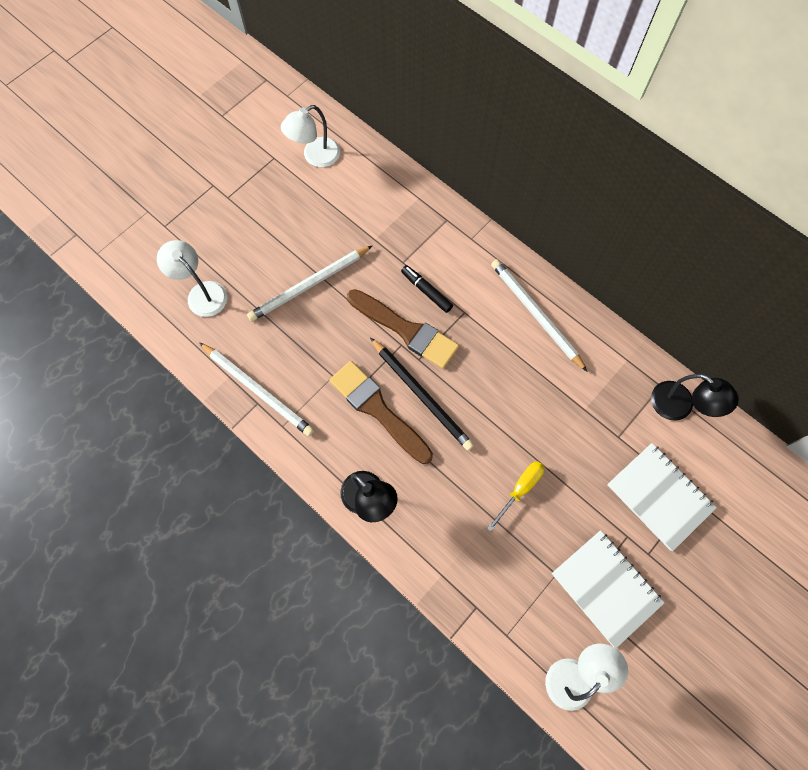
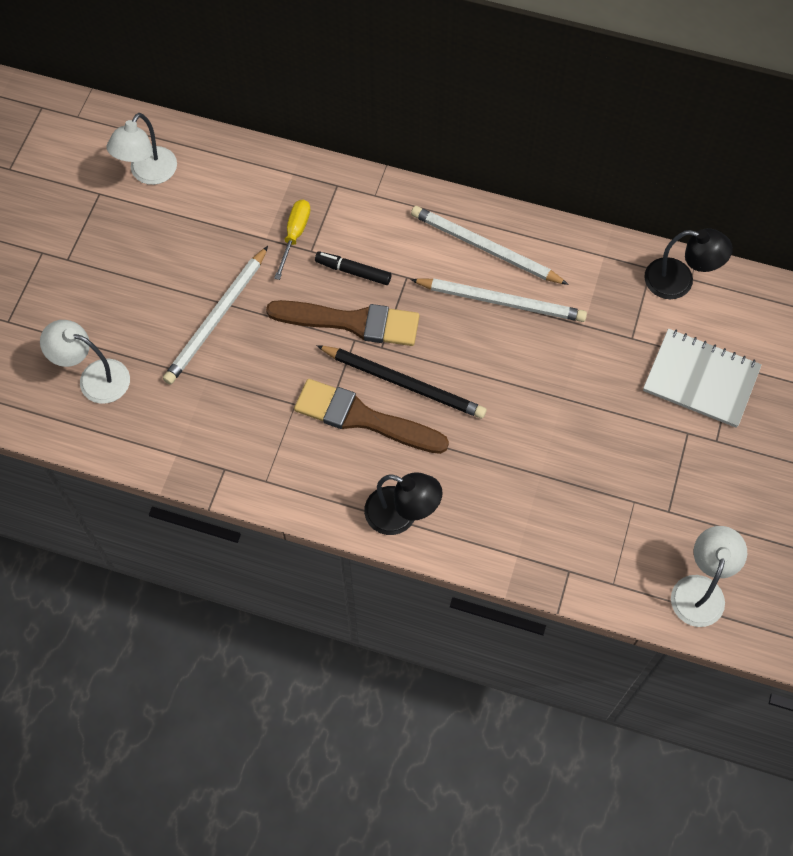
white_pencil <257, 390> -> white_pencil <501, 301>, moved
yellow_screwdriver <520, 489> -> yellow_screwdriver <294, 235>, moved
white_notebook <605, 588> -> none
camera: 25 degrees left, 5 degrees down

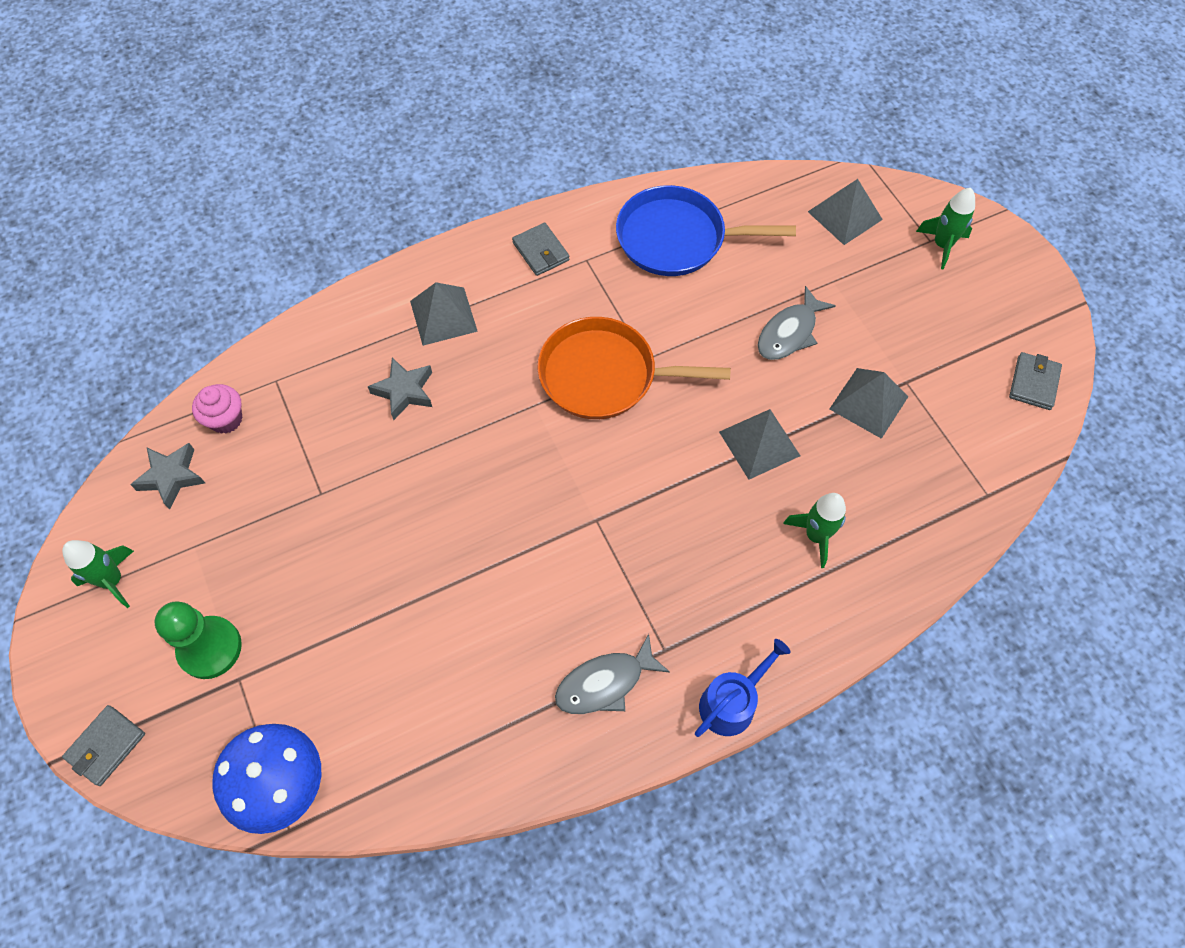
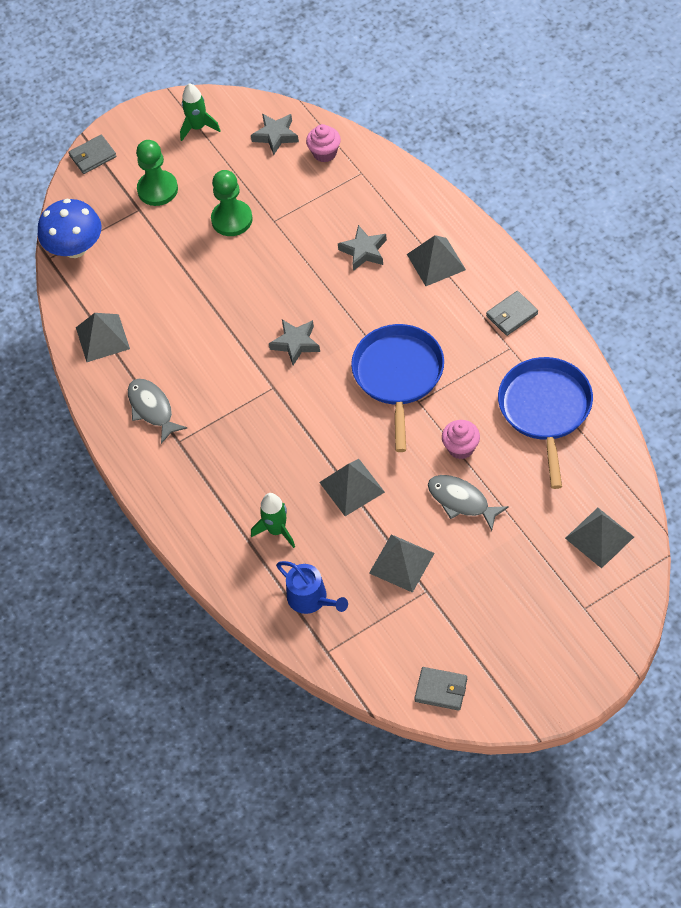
green_rocket <942, 245> -> none
orange_pan <604, 375> -> blue_pan <398, 375>
blue_watering_can <732, 702> -> blue_watering_can <311, 599>, moved
grey_wallet <106, 746> -> grey_wallet <93, 156>, 60 degrees counterclockwise
none -> green_pawn <232, 219>
none -> grey_pyramid <102, 338>
none -> grey_star <295, 343>
none -> pink_cupcake <461, 448>
camera: 90 degrees right, 5 degrees down

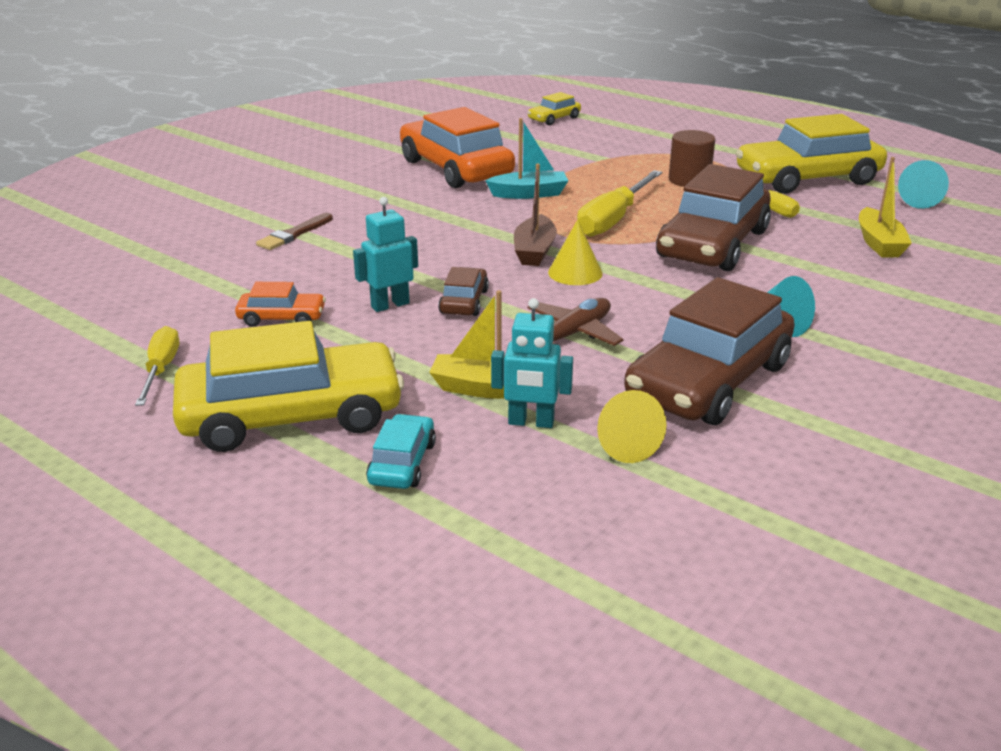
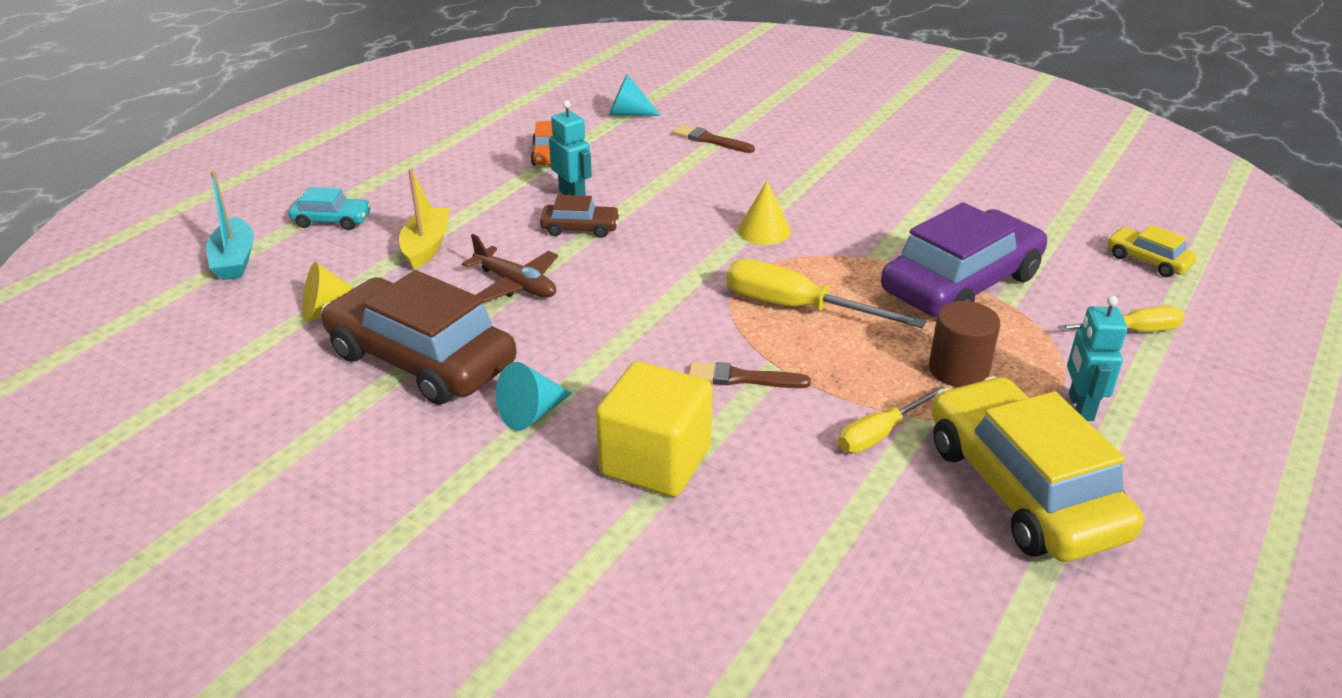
orange_car <456, 168> -> none
turquoise_boat <529, 194> -> turquoise_boat <234, 260>, moved
yellow_boat <879, 243> -> none
turquoise_cone <917, 200> -> turquoise_cone <628, 114>, moved
brown_boat <534, 251> -> none
brown_car <712, 244> -> brown_brush <742, 378>
yellow_cone <575, 273> -> yellow_cone <764, 230>, moved
turquoise_robot <531, 422> -> turquoise_robot <1080, 407>, moved
yellow_car <291, 416> -> none
yellow_screwdriver <161, 369> -> yellow_screwdriver <1132, 331>, moved
none -> purple_car <961, 284>
none -> yellow_cube <655, 461>
camera: 85 degrees right, 5 degrees up

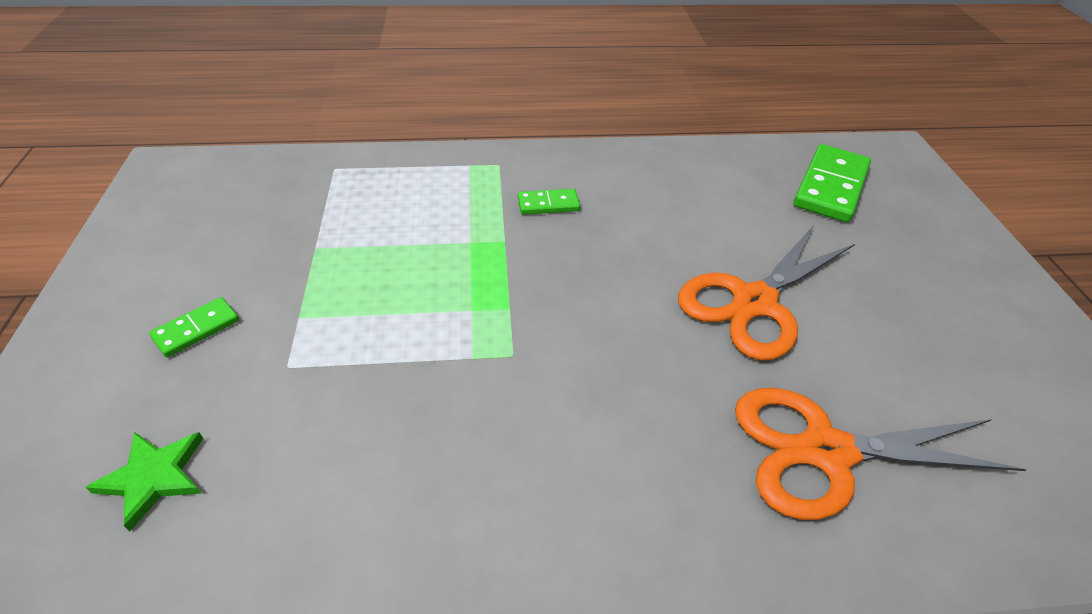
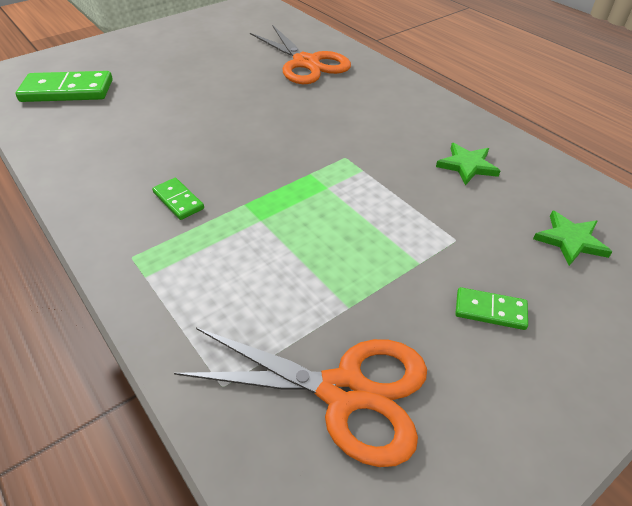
orange_scissors <754, 302> -> orange_scissors <344, 391>, moved
none -> green_star <467, 165>
camera: 120 degrees left, 0 degrees up

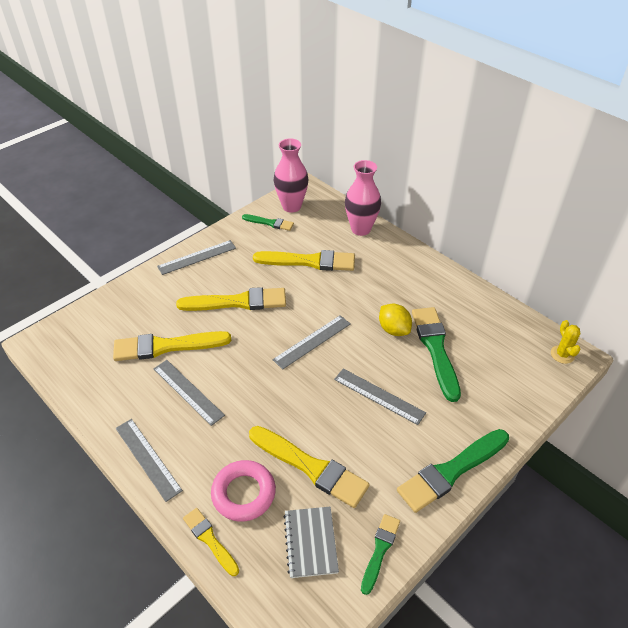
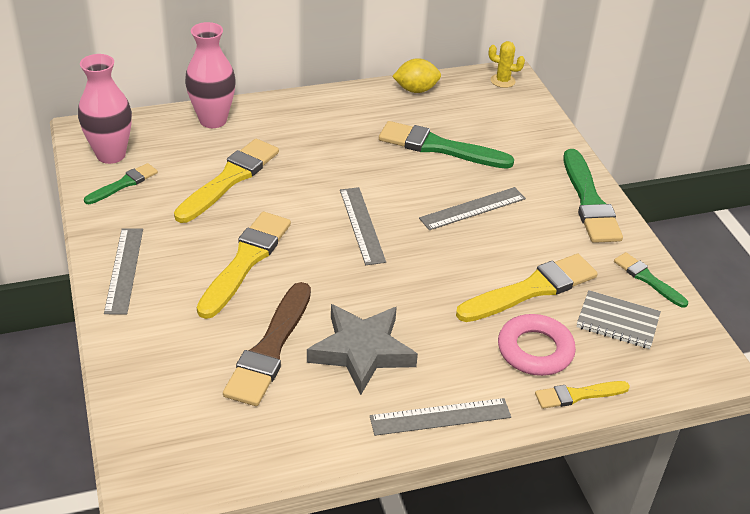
yellow_lemon <393, 329> -> yellow_lemon <416, 90>, moved
yellow_brush <166, 346> -> brown_brush <270, 349>
grey_ruler <188, 391> -> grey_star <361, 351>
camera: 65 degrees left, 5 degrees down

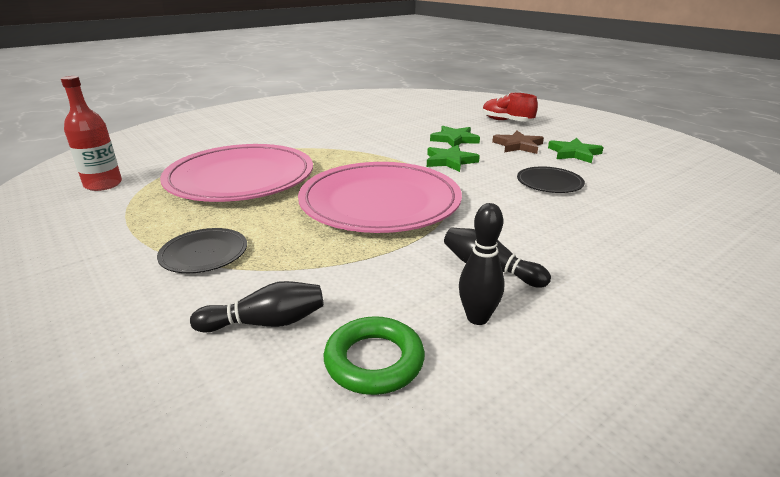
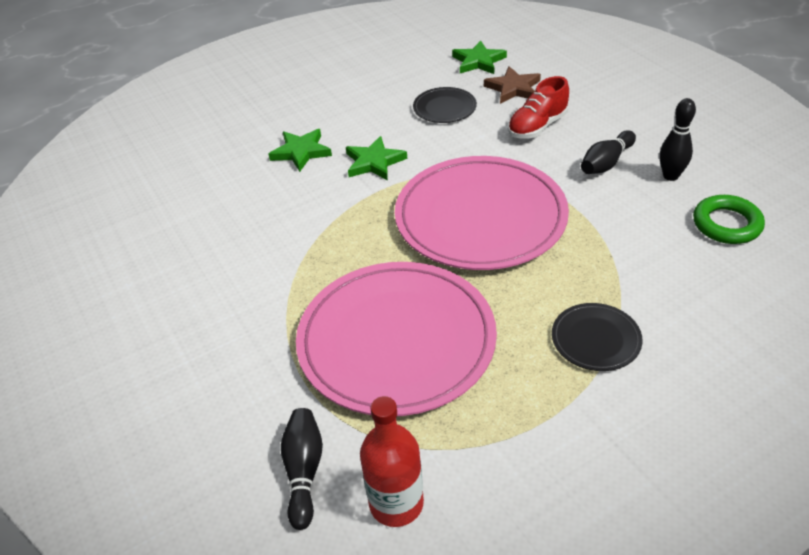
red_shoe <506, 121> -> red_shoe <537, 127>, moved
brown_star <518, 145> -> brown_star <513, 88>, moved
green_star <574, 153> -> green_star <478, 61>, moved
black_bowling_pin <266, 323> -> black_bowling_pin <304, 472>, moved
camera: 80 degrees left, 15 degrees up

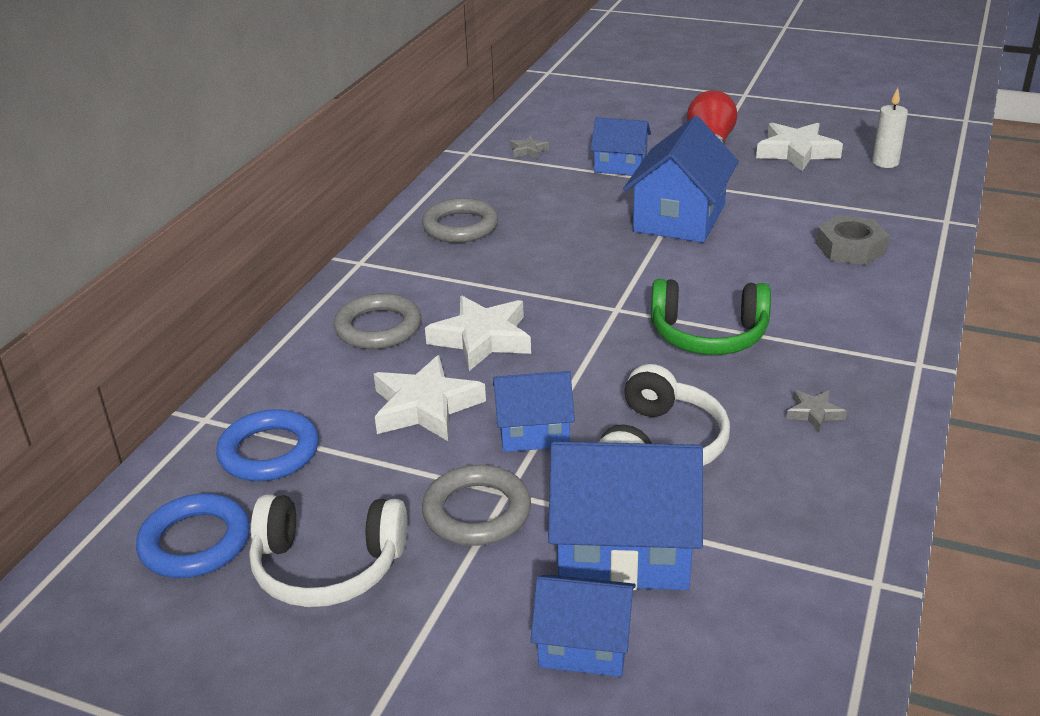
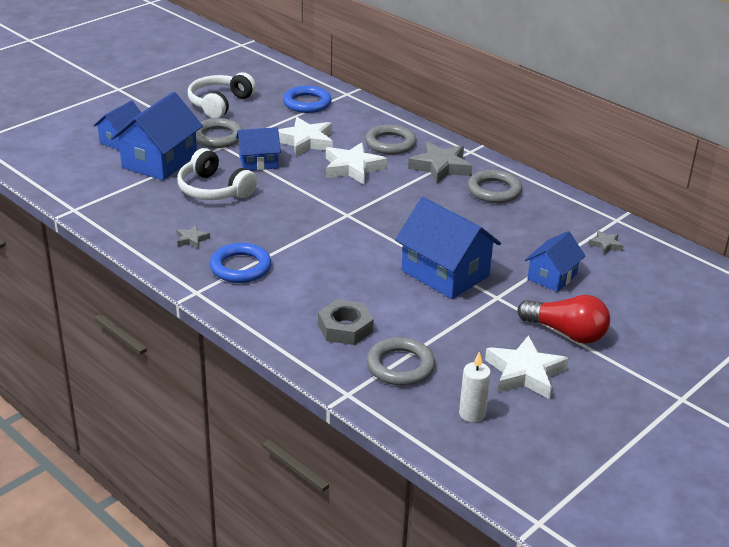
green_headphones <708, 334> -> none
blue_house <533, 432> -> blue_house <258, 162>, 60 degrees clockwise
blue_ring <195, 542> -> blue_ring <240, 267>, moved
none -> grey_star <440, 167>
none -> grey_ring <400, 366>
camera: 110 degrees right, 0 degrees up

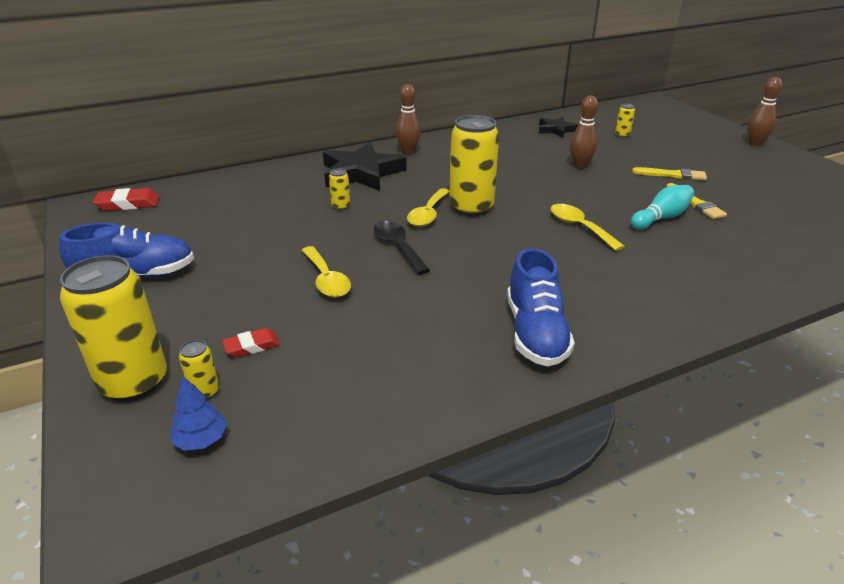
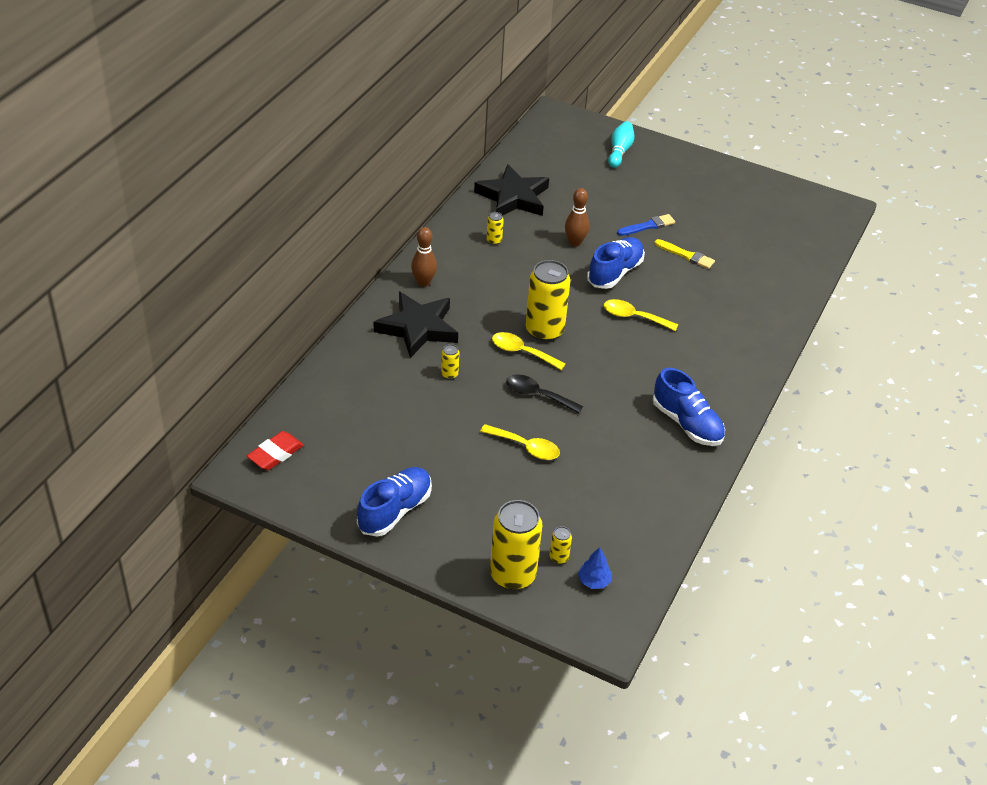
brown_bowling_pin <755, 143> -> none
yellow_can <622, 135> -> yellow_can <494, 240>, moved
black_star <556, 130> -> black_star <513, 197>, x1.84
yellow_brush <672, 175> -> blue_brush <648, 226>
turquoise_bowling_pin <661, 218> -> turquoise_bowling_pin <619, 151>, moved
yellow_spoon <428, 214> -> yellow_spoon <522, 352>, 135 degrees clockwise
red_eraser <252, 346> -> none
none -> blue_shoe <615, 273>
camera: 40 degrees left, 10 degrees up

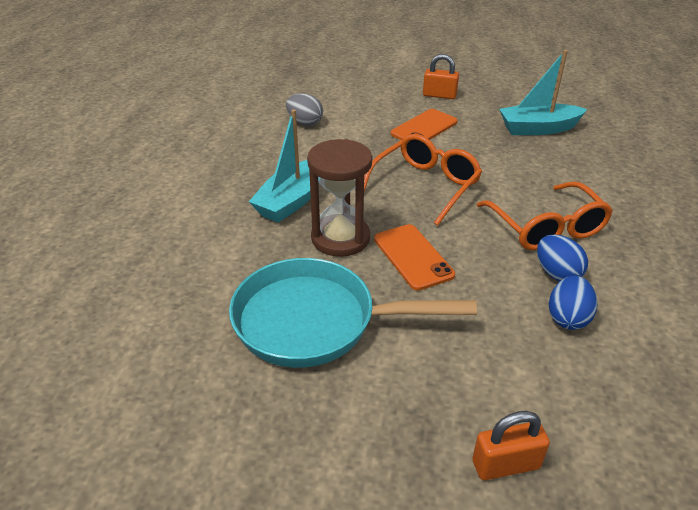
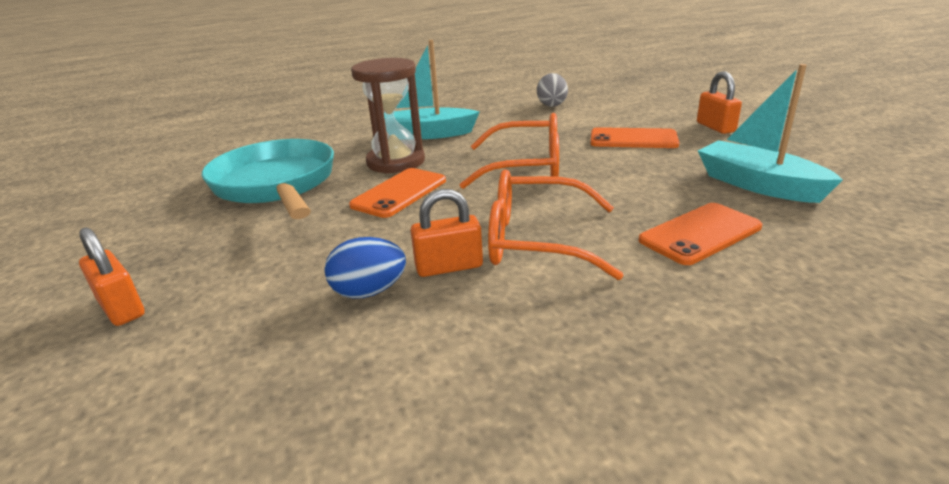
orange_glasses <547, 228> -> orange_glasses <535, 240>, 60 degrees clockwise
blue_egg <557, 274> -> orange_padlock <449, 267>
none -> orange_phone <700, 234>
camera: 60 degrees right, 10 degrees down

